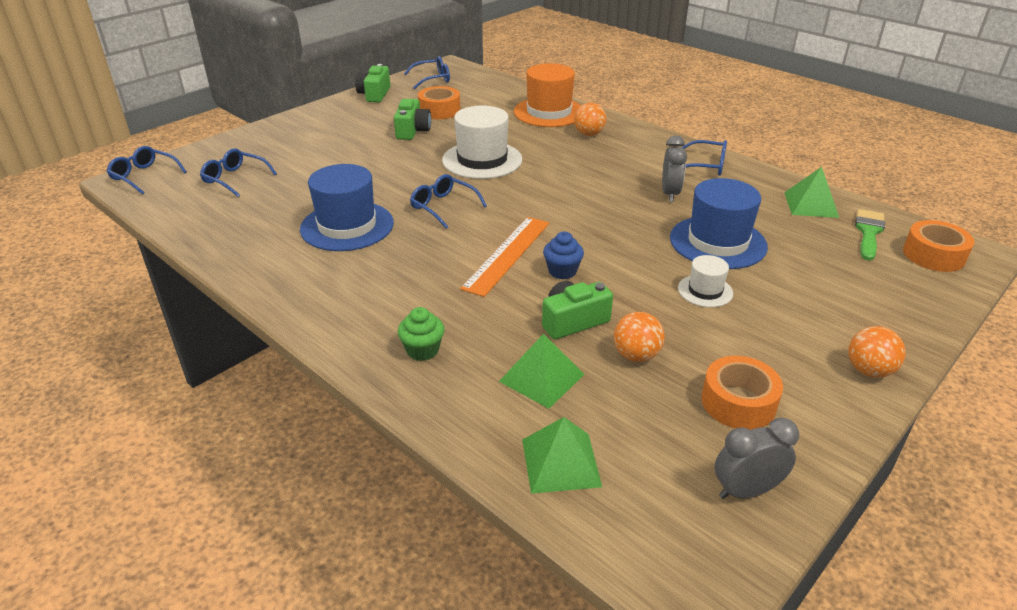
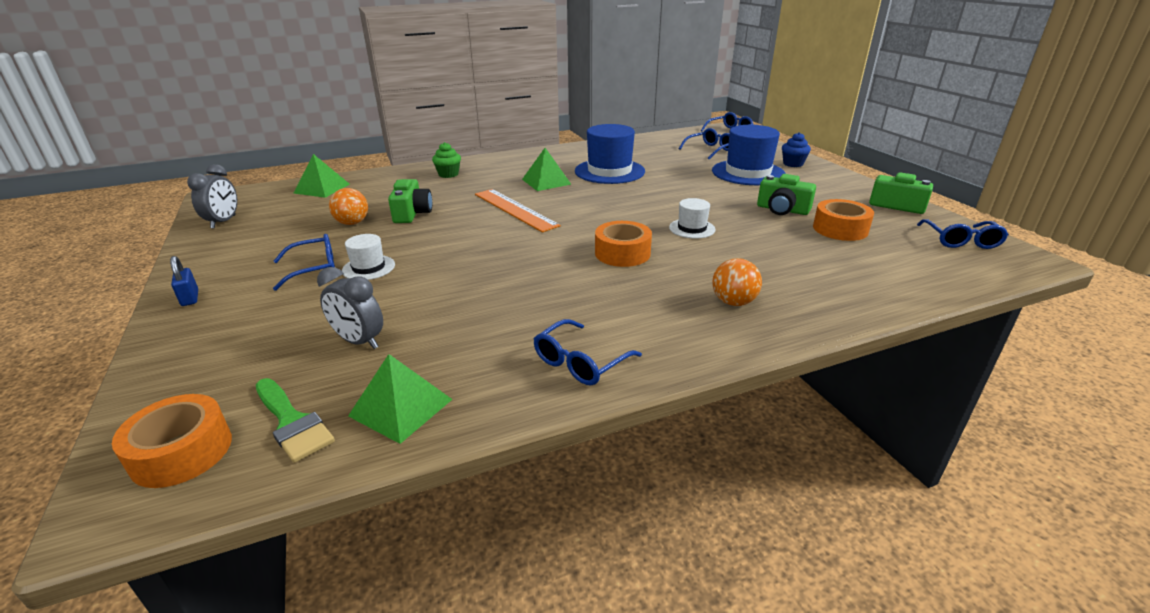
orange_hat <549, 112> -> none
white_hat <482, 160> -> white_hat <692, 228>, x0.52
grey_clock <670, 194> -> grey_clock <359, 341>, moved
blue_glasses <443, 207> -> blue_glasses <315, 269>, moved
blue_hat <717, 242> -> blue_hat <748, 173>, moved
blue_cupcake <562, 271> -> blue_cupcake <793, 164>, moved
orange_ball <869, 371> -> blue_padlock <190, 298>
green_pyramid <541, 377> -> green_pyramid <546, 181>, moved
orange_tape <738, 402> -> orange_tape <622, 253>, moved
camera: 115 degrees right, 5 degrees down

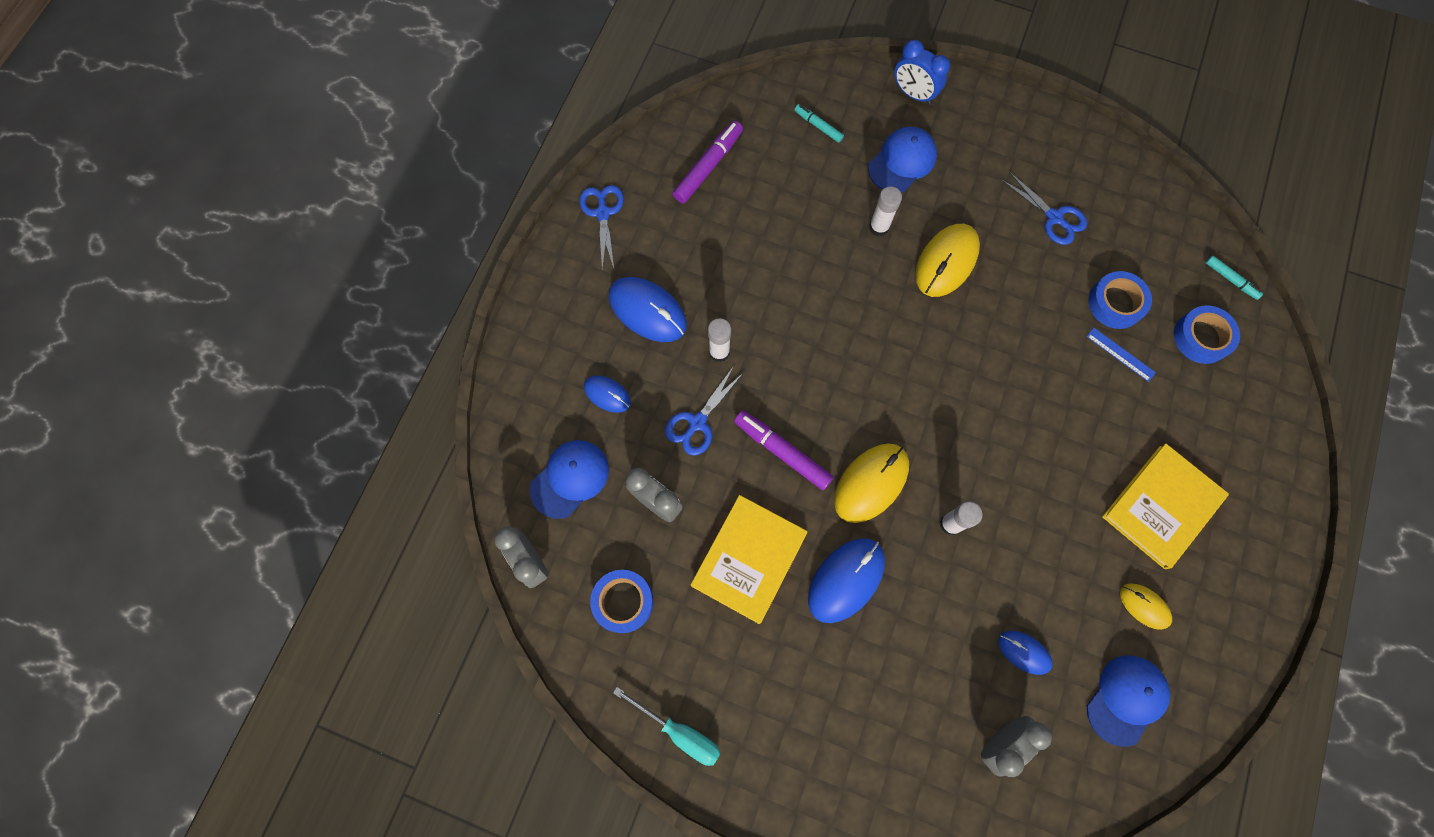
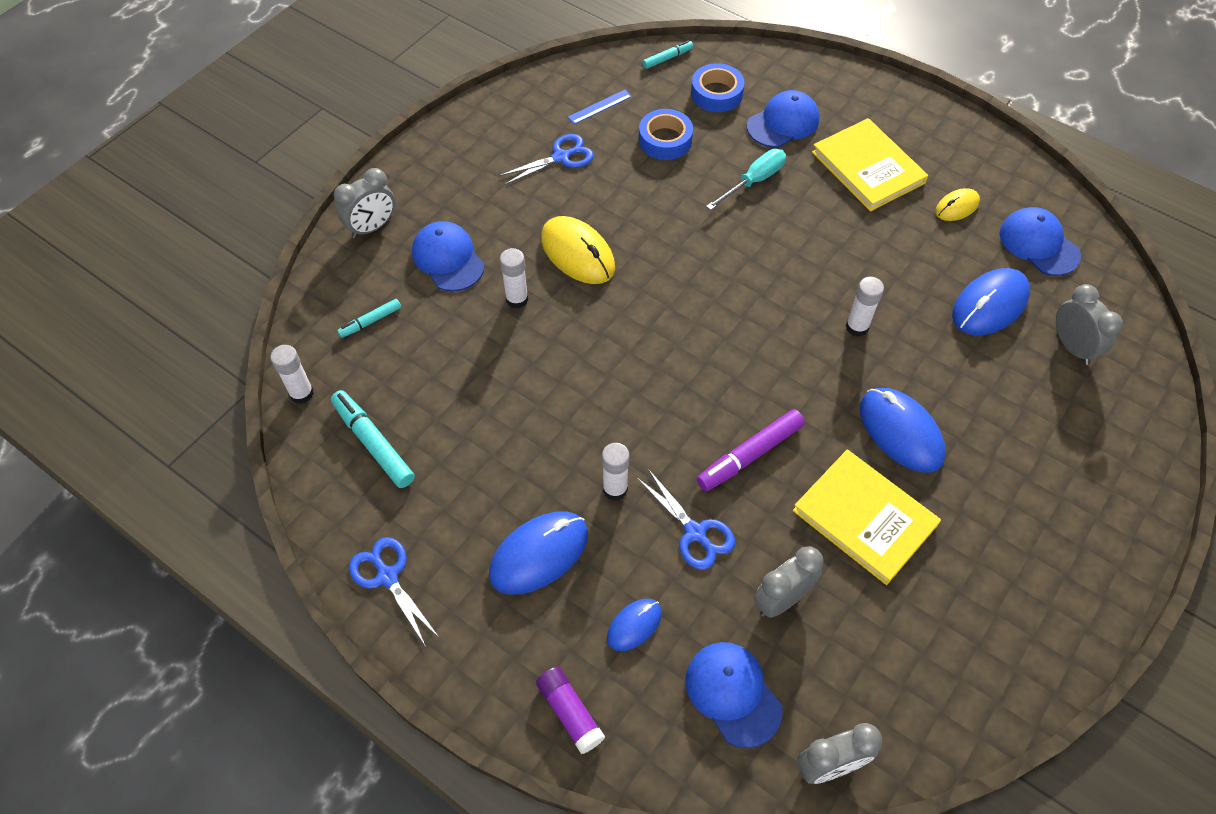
blue_clock <913, 94> -> grey_clock <372, 227>
purple_marker <708, 166> -> turquoise_marker <373, 443>
blue_scissors <603, 213> -> blue_scissors <387, 576>, 45 degrees clockwise
blue_ruler <1120, 354> -> blue_ruler <599, 107>, moved
yellow_mouse <871, 483> -> none
blue_tape <623, 602> -> none
blue_mouse <1024, 652> -> blue_mouse <990, 305>, x1.76
turquoise_screwdriver <679, 732> -> turquoise_screwdriver <754, 181>, moved
none -> blue_cap <783, 123>
none -> white_glue_stick <302, 393>
none -> purple_glue_stick <570, 712>
camera: 75 degrees left, 15 degrees down

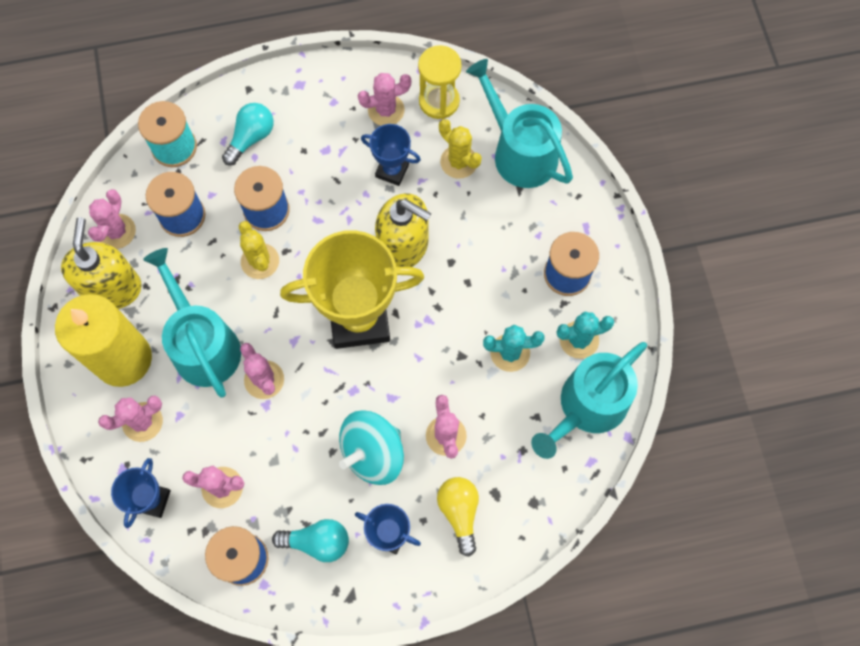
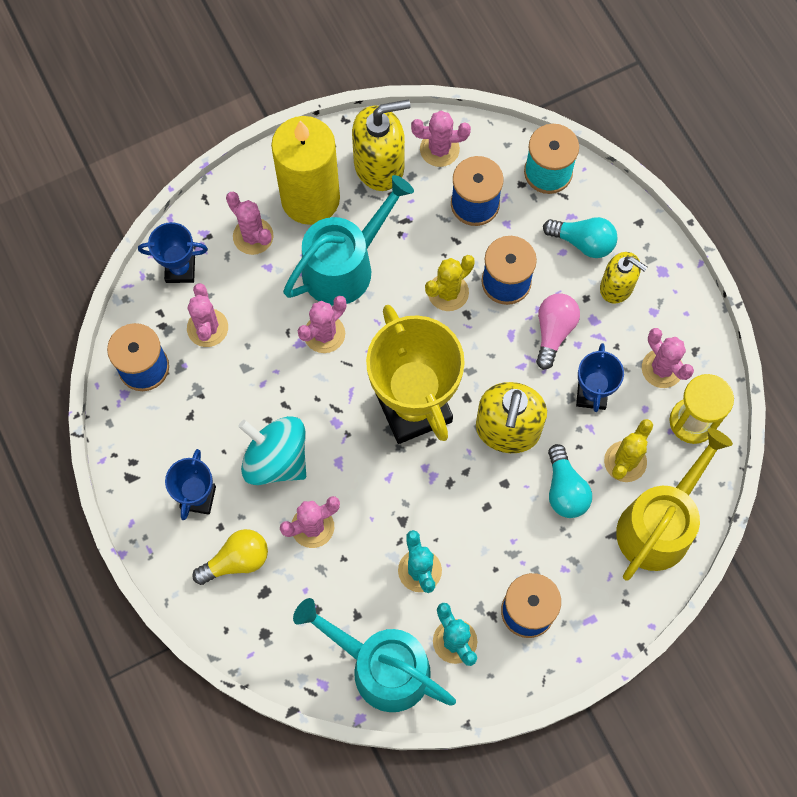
turquoise_watering_can <520, 152> -> yellow_watering_can <659, 525>
turquoise_light_bulb <317, 542> -> turquoise_light_bulb <565, 490>, moved
none -> yellow_soap_dispenser <617, 287>
none -> pink_light_bulb <553, 331>
camera: 75 degrees right, 0 degrees up

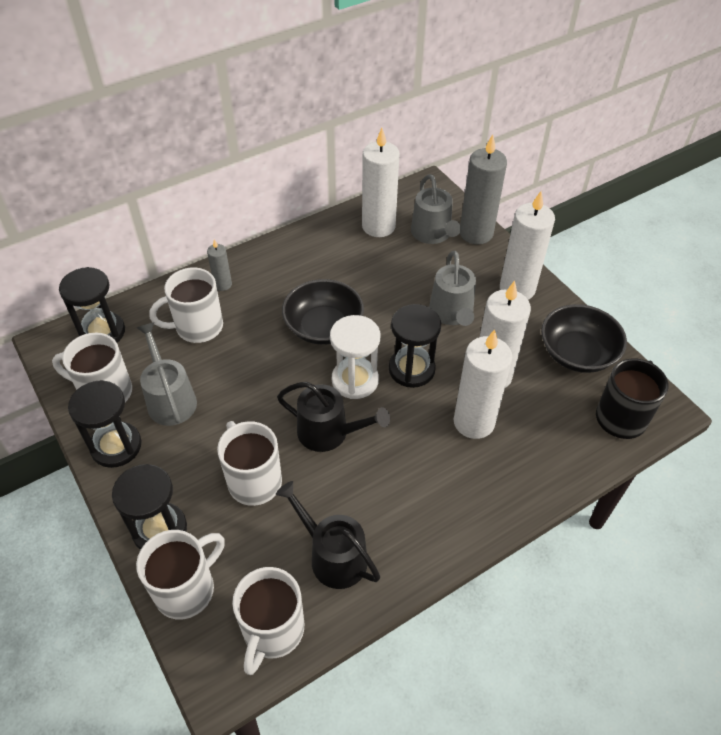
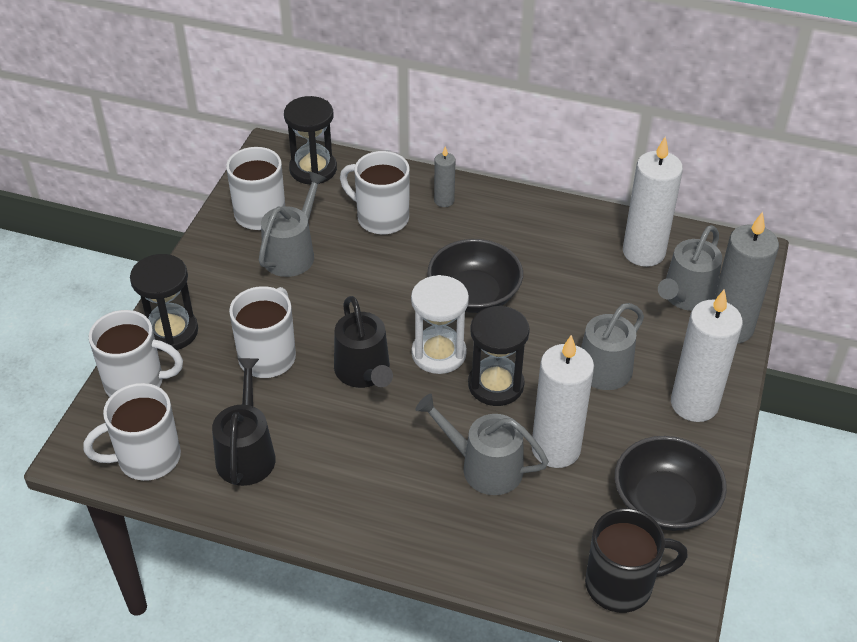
white_candle <474, 422> -> grey_watering_can <484, 467>
black_hourglass <116, 446> -> none
camera: 50 degrees right, 5 degrees down

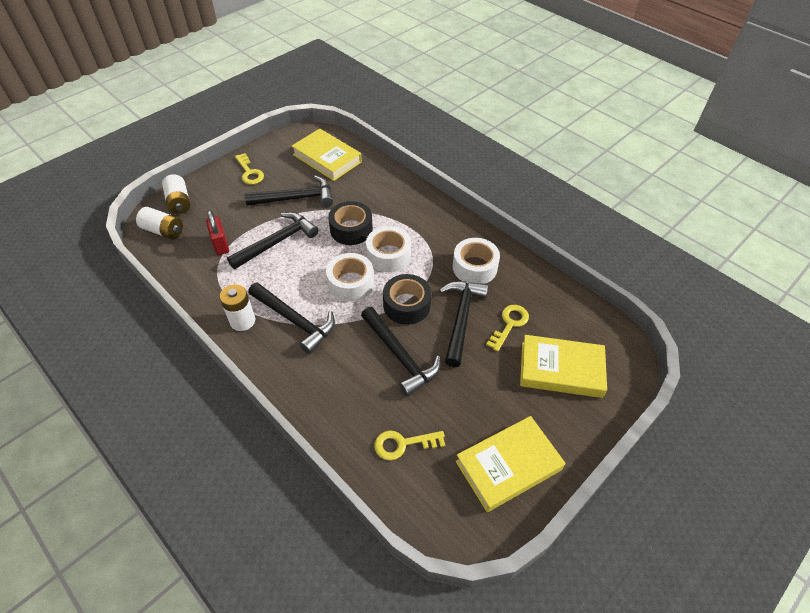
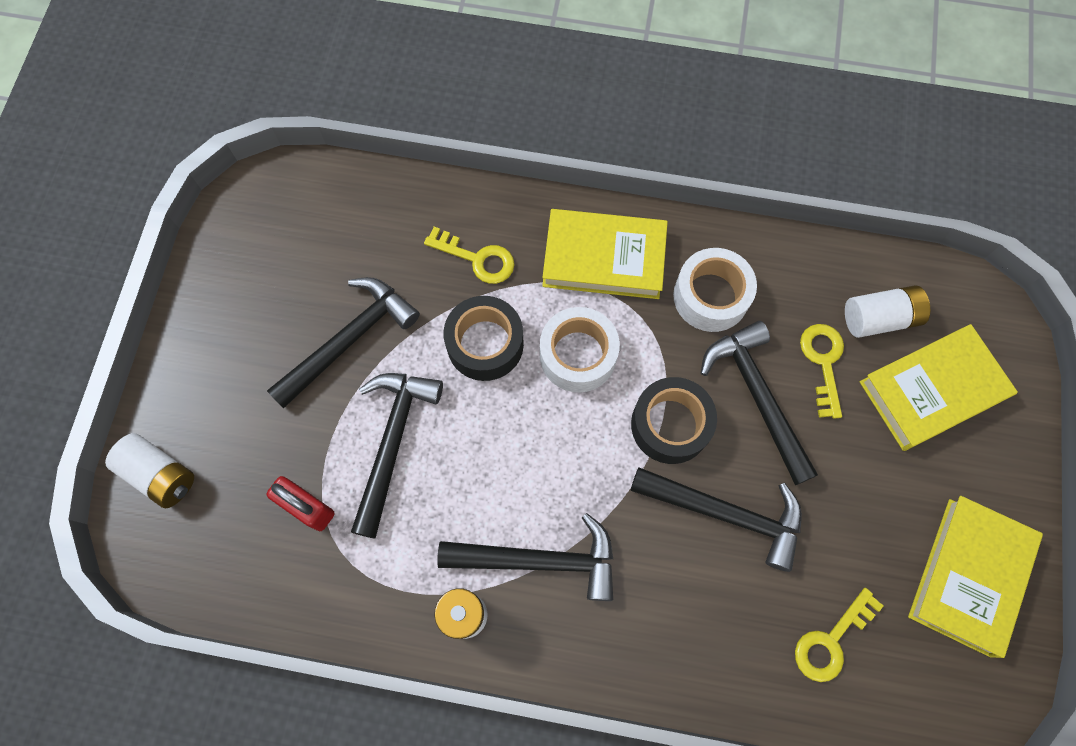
yellow_book <327, 158> -> yellow_book <604, 258>, moved
yellow_key <249, 172> -> yellow_key <477, 259>, moved
white_battery <163, 231> -> white_battery <879, 318>, moved
white_tape <351, 283> -> none
camera: 35 degrees left, 20 degrees up

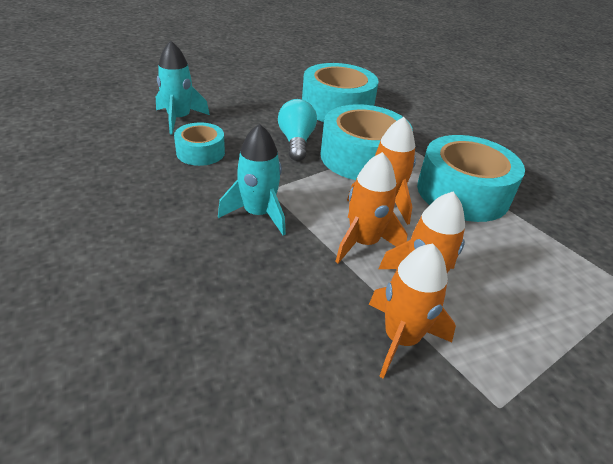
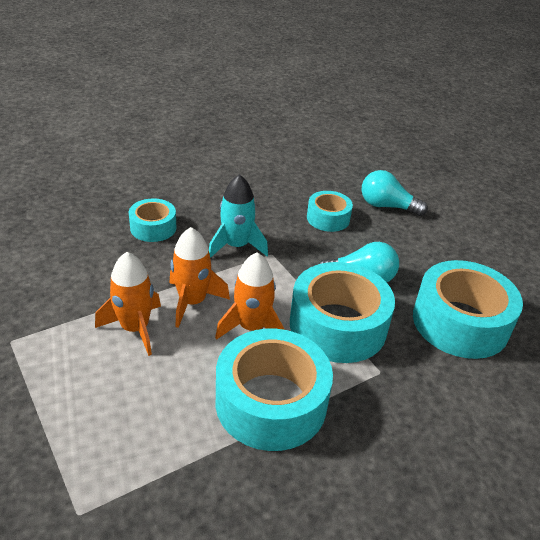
turquoise_rocket <179, 119> -> turquoise_light_bulb <387, 206>
orange_rocket <400, 339> -> none
none -> turquoise_tape <153, 227>
camera: 95 degrees right, 0 degrees up

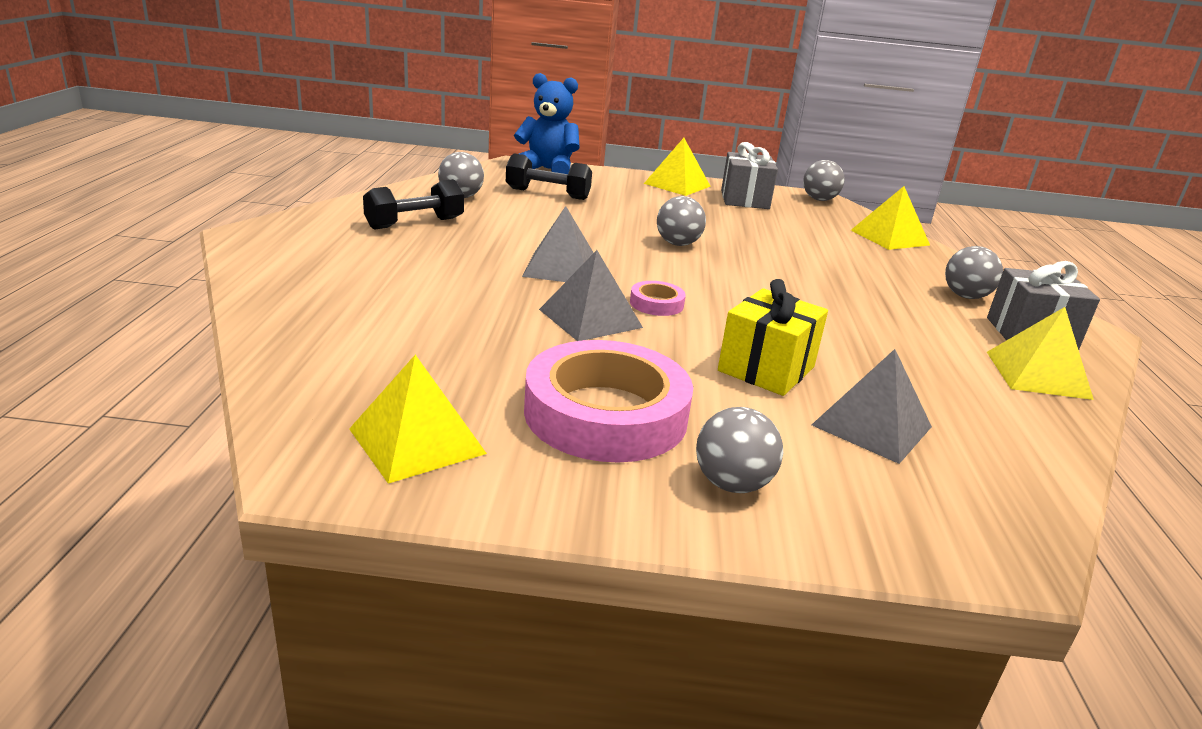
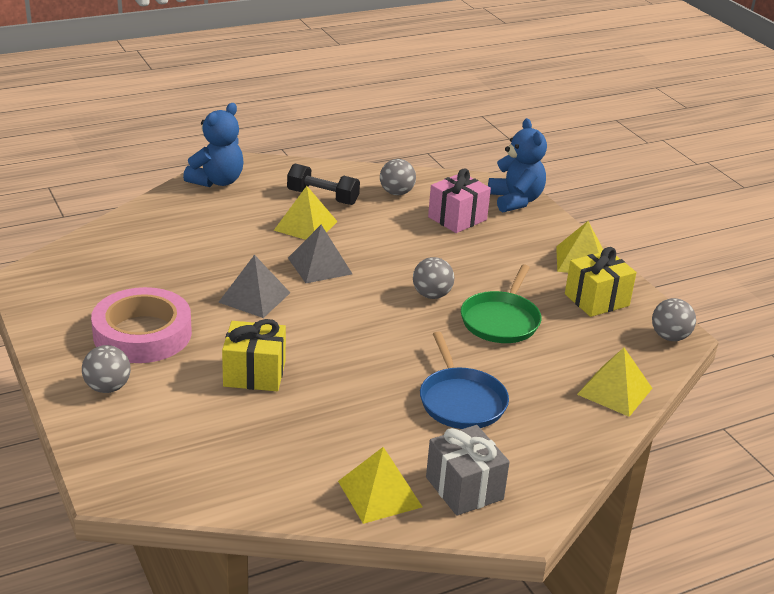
grey_gift <744, 200> -> yellow_gift <596, 300>
black_dumbbell <547, 194> -> pink_gift <457, 218>
grey_ball <965, 296> -> none
pink_tape <656, 304> -> none
grey_pyramid <872, 425> -> none
yellow_pyramid <417, 441> -> yellow_pyramid <305, 226>, moved
none -> blue_teddy_bear <217, 181>
none -> green_pan <501, 320>
none -> blue_pan <461, 401>
camera: 60 degrees right, 5 degrees up

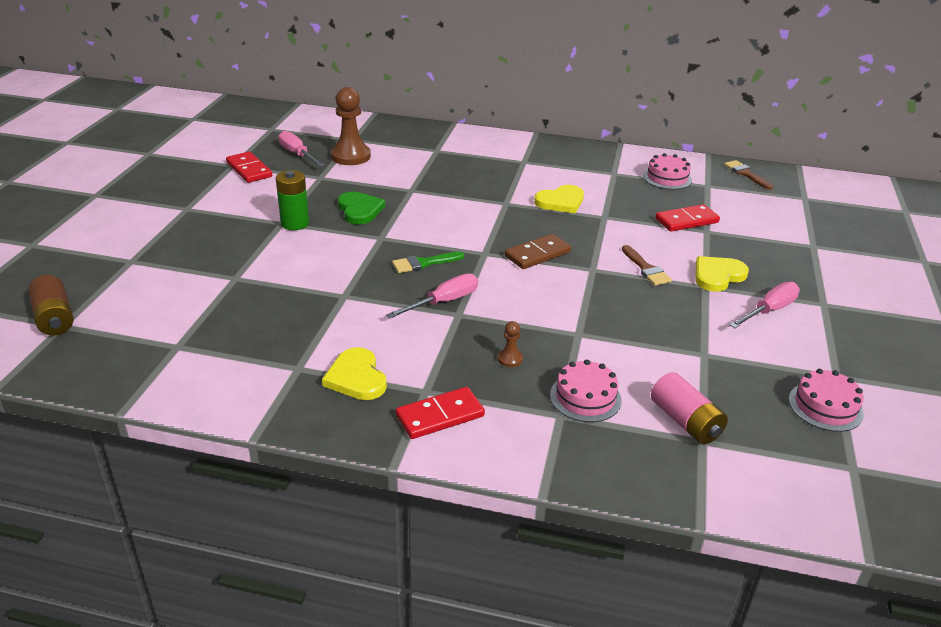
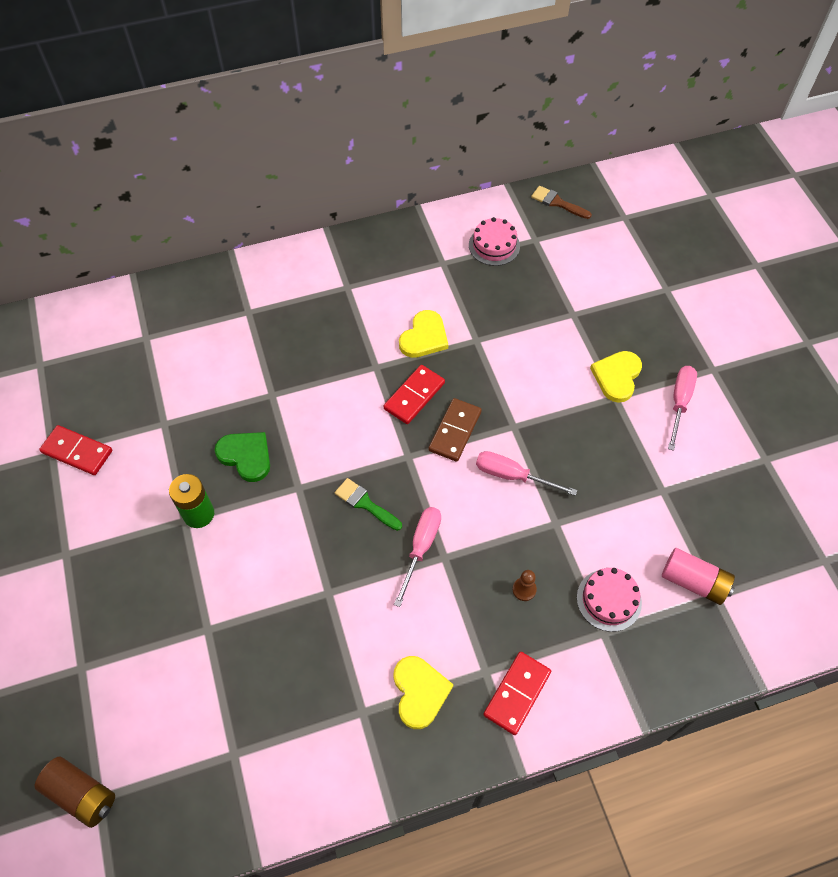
brown_pawn <351, 156> -> none
pink_screwdriver <297, 154> -> pink_screwdriver <512, 476>, moved
red_domino <686, 220> -> red_domino <414, 396>, moved
brown_brush <646, 269> -> none
green_brush <423, 263> -> green_brush <365, 503>, 90 degrees clockwise
yellow_heart <356, 377> -> yellow_heart <419, 692>, 135 degrees counterclockwise
pink_cake <825, 406> -> none
camera: 30 degrees left, 25 degrees up

